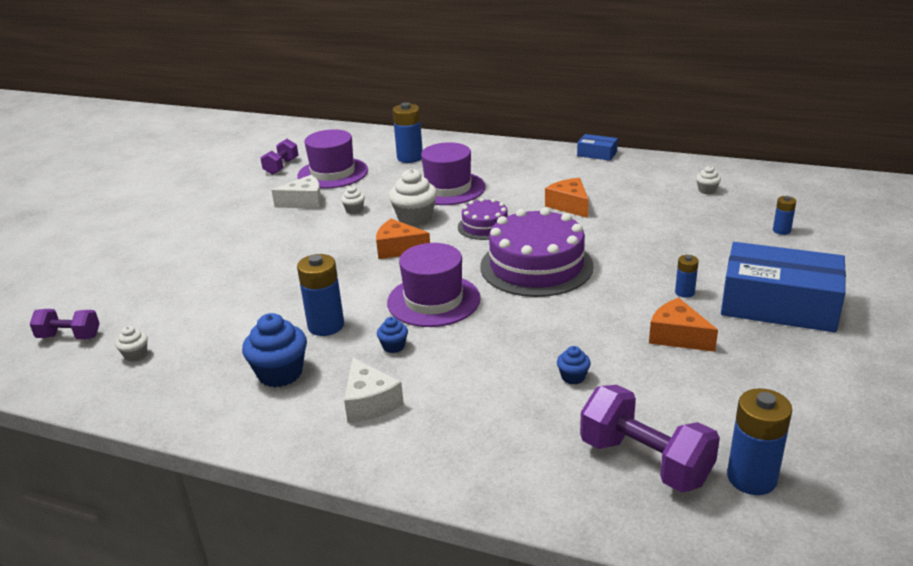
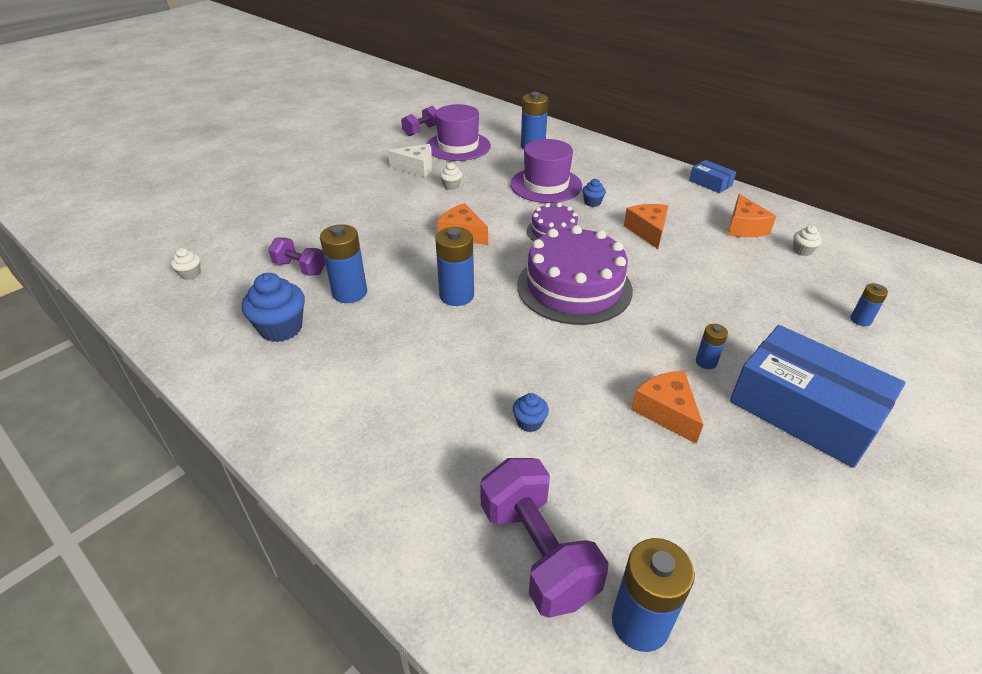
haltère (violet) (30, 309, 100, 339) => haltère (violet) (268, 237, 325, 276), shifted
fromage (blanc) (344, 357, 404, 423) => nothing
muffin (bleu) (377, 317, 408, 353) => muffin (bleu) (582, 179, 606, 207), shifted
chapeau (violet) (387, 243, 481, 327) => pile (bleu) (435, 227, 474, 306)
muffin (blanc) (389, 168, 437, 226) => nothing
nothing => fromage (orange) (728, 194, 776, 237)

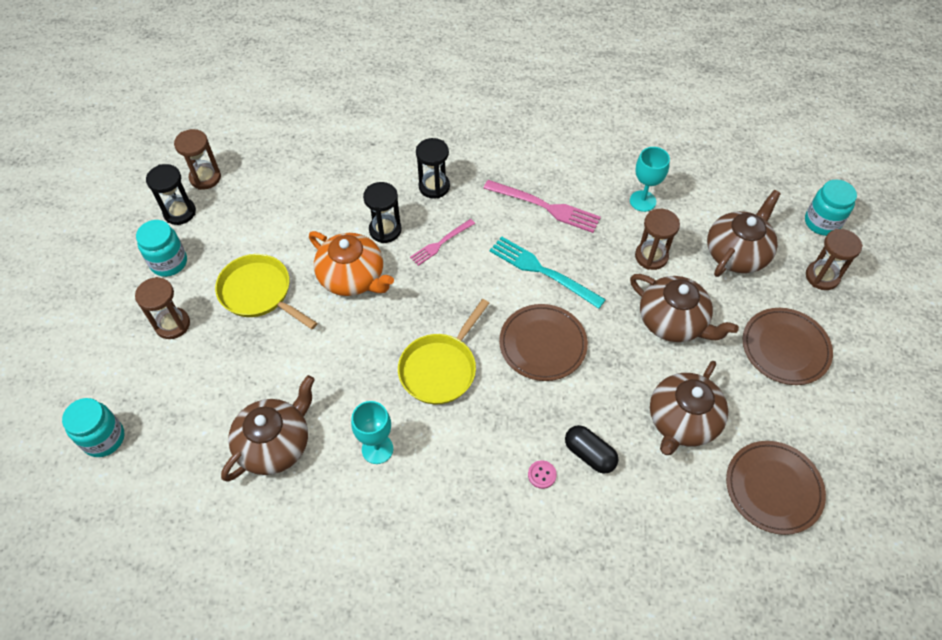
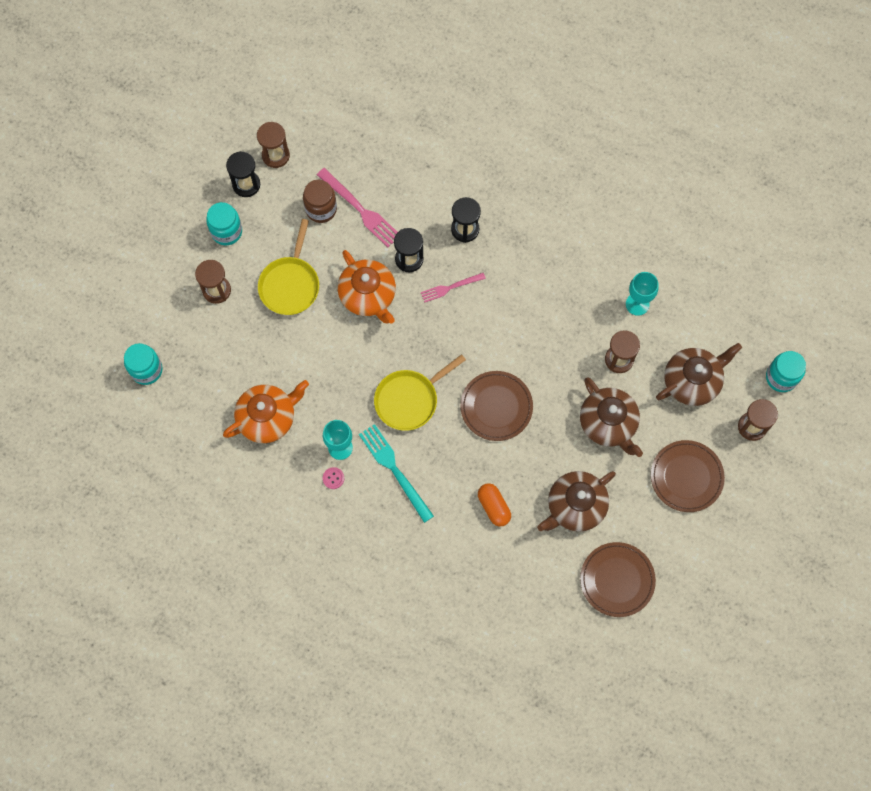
poêle (jaune) (215, 254, 317, 329) => poêle (jaune) (258, 219, 319, 315), 135 degrees counterclockwise
théière (marron) (221, 375, 315, 481) => théière (orange) (223, 380, 309, 443)
fourchette (rose) (483, 180, 601, 233) => fourchette (rose) (317, 168, 398, 247), shifted
fourchette (turquoise) (489, 236, 606, 309) => fourchette (turquoise) (359, 424, 434, 523), shifted
bouton (rose) (528, 460, 557, 489) => bouton (rose) (323, 467, 344, 489), shifted
gélule (noir) (565, 425, 619, 474) => gélule (orange) (478, 483, 511, 526)
nothing => bocal (marron) (303, 180, 337, 223)

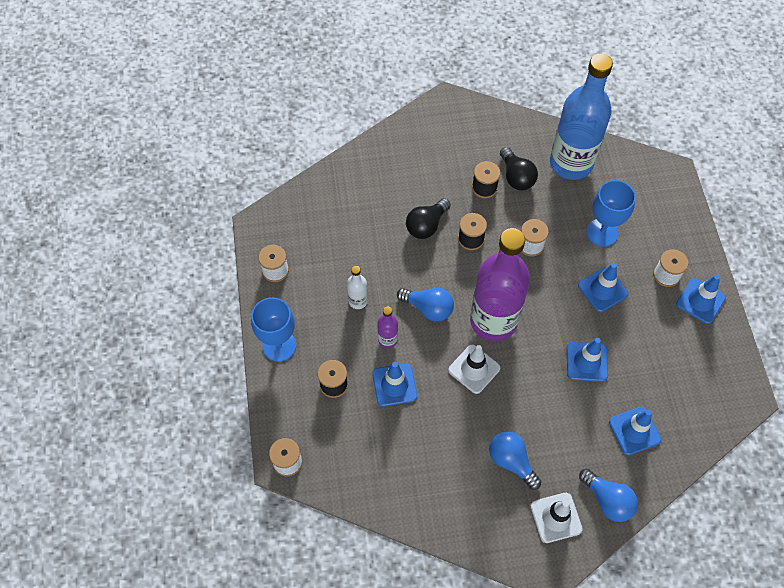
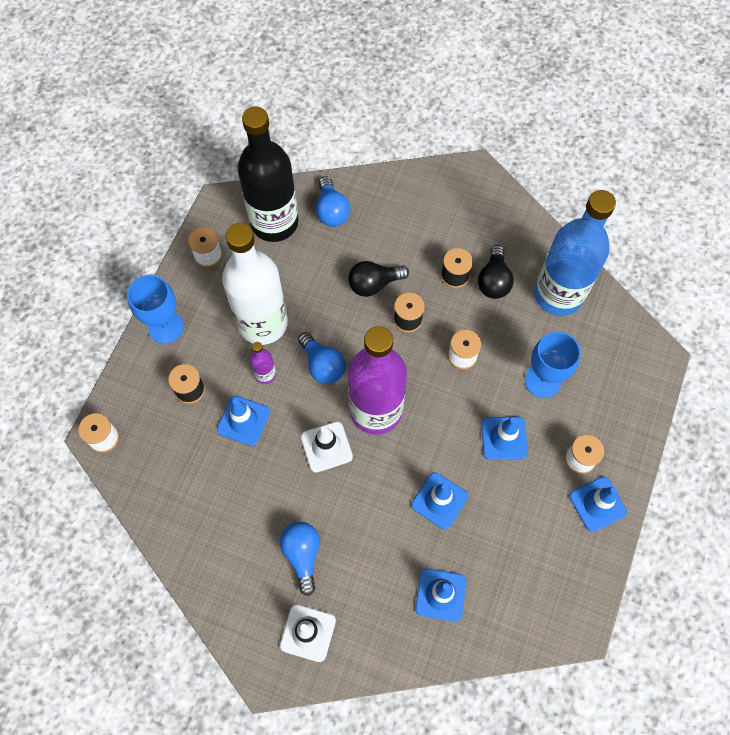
bouteille (blanc) (347, 266, 368, 309) => bouteille (blanc) (222, 223, 288, 345), x2.44
ampoule (bleu) (579, 469, 638, 522) => ampoule (bleu) (316, 177, 350, 227), shifted
nothing => bouteille (noir) (238, 107, 298, 242)

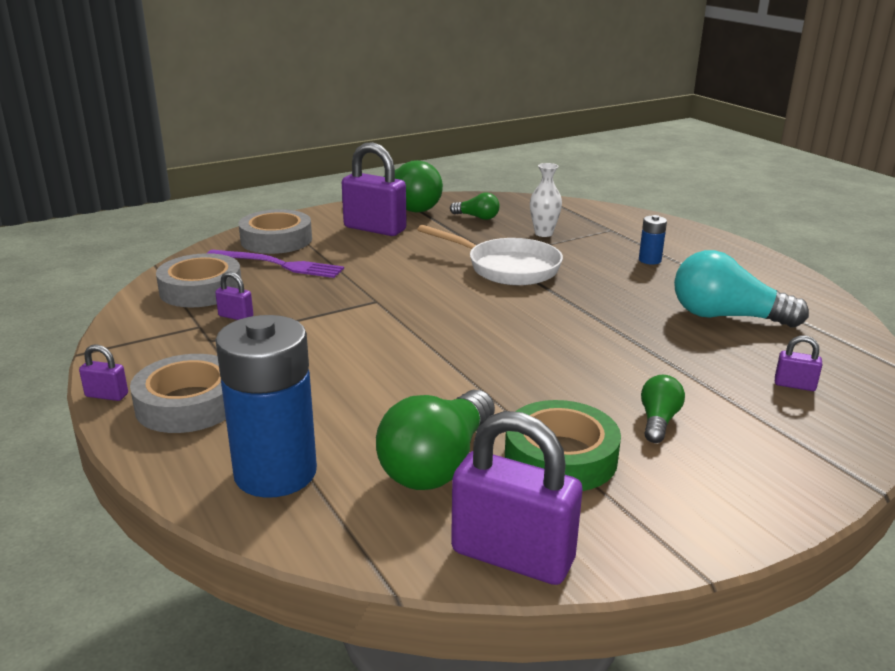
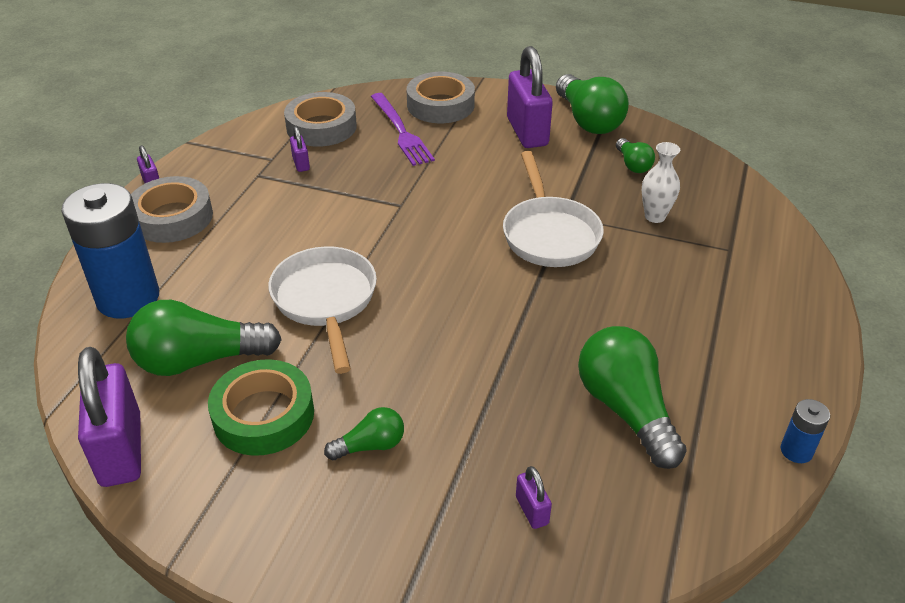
pile (bleu) (639, 215, 667, 265) => pile (bleu) (781, 399, 830, 463), shifted
ampoule (turquoise) (674, 250, 809, 327) => ampoule (vert) (578, 326, 687, 469)
nothing => poêle (blanc) (268, 247, 377, 374)

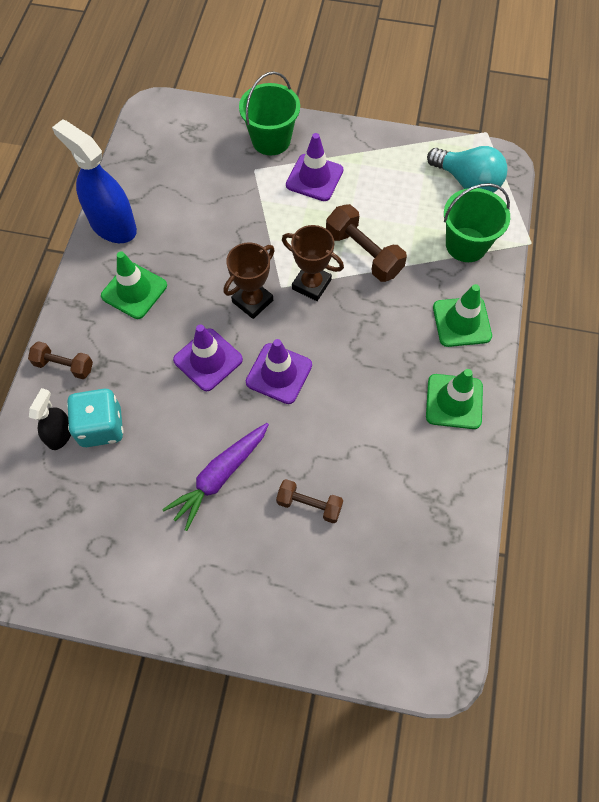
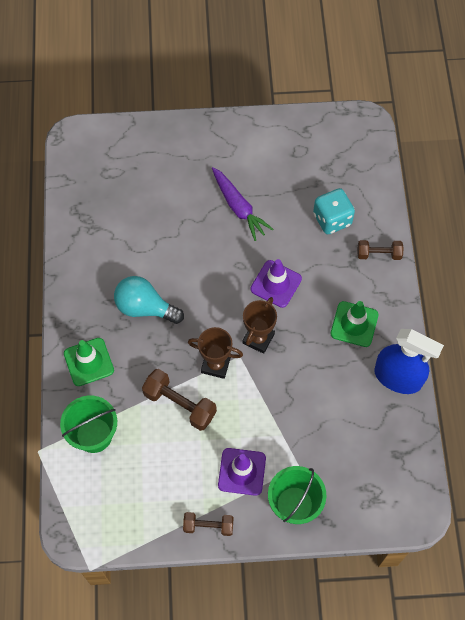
vaporisateur (noir) (29, 388, 71, 450) => nothing
carotte (violet) (162, 423, 269, 531) => carotte (violet) (212, 167, 273, 241), 120 degrees clockwise
cône de chantier (violet) (246, 339, 312, 404) => nothing
haltère (marron) (276, 479, 343, 523) => haltère (marron) (183, 512, 234, 536), shifted
cône de chantier (vert) (426, 369, 483, 429) => nothing
ampoule (turquoise) (427, 146, 508, 193) => ampoule (turquoise) (114, 276, 184, 324), shifted

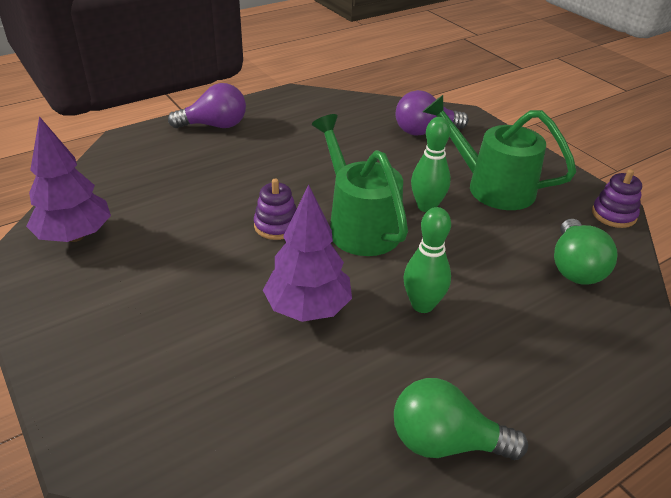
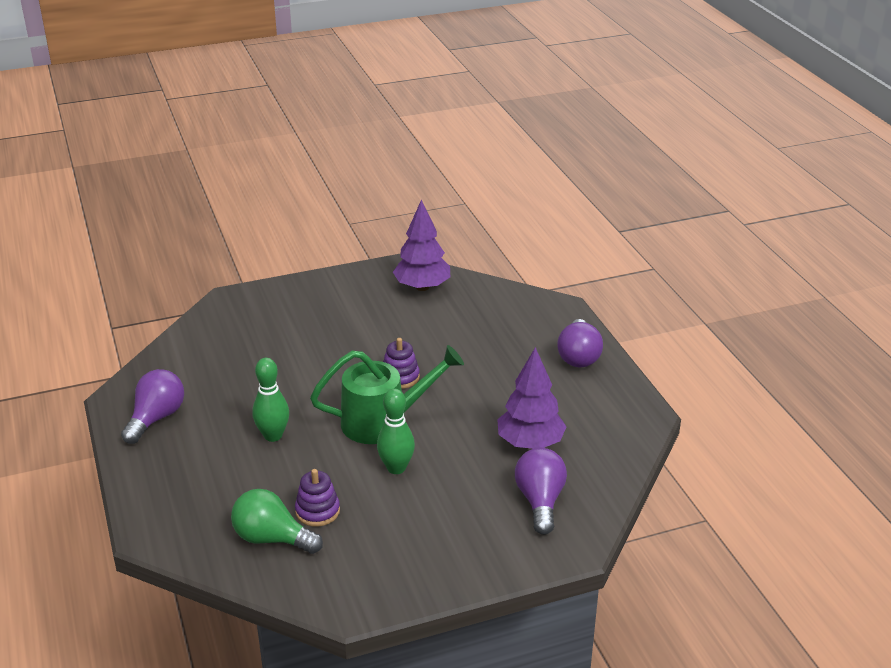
arbre (violet) (263, 185, 352, 322) => arbre (violet) (497, 347, 567, 449), shifted
ampoule (vert) (394, 378, 528, 460) => ampoule (violet) (121, 369, 184, 444)
arrosoir (vert) (423, 95, 577, 210) => nothing
jouet à empiler (violet) (592, 169, 642, 228) => jouet à empiler (violet) (295, 469, 340, 527), shifted

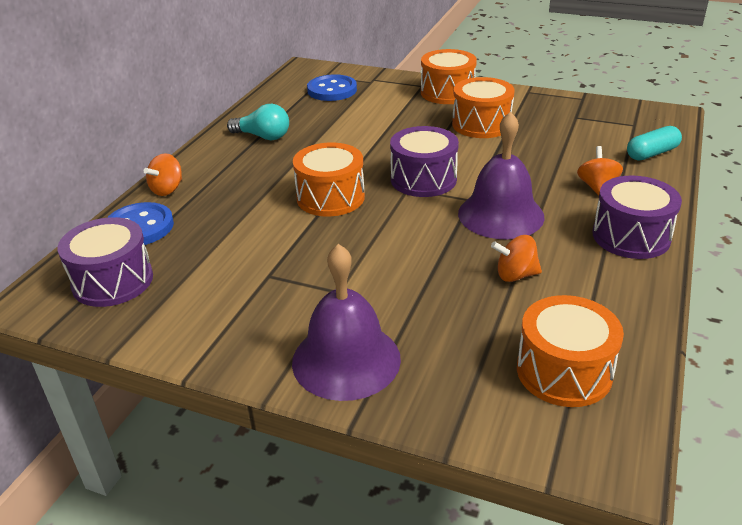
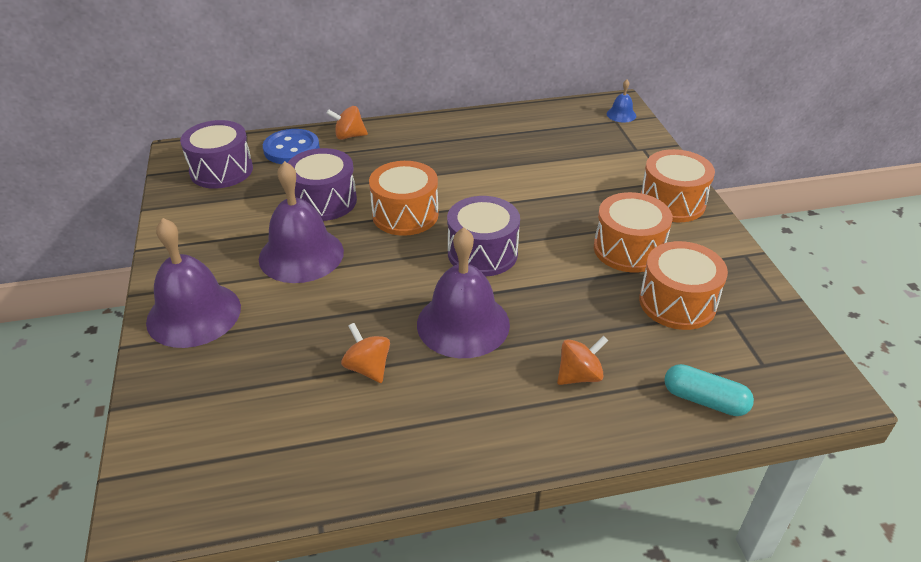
ampoule (turquoise) (227, 104, 289, 140) => nothing
bouton (bleu) (307, 74, 357, 101) => nothing
tambour (orange) (517, 295, 624, 407) => tambour (orange) (639, 241, 728, 330), shifted
tambour (violet) (592, 176, 682, 259) => tambour (violet) (288, 148, 357, 221), shifted
nothing => cloche (violet) (259, 161, 344, 283)
nothing => cloche (bleu) (607, 80, 636, 123)

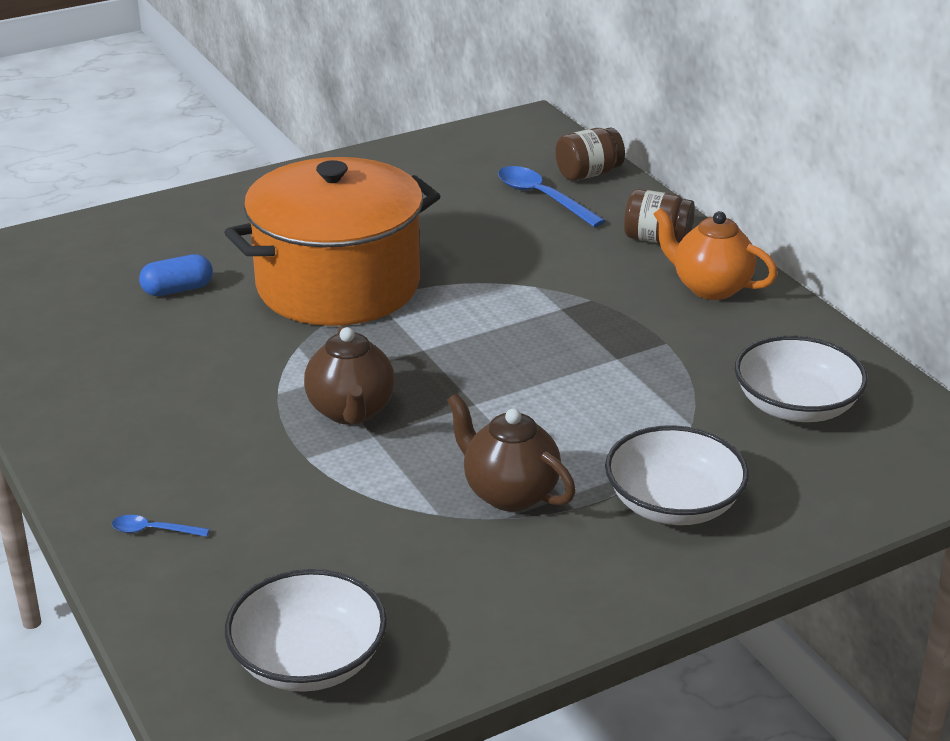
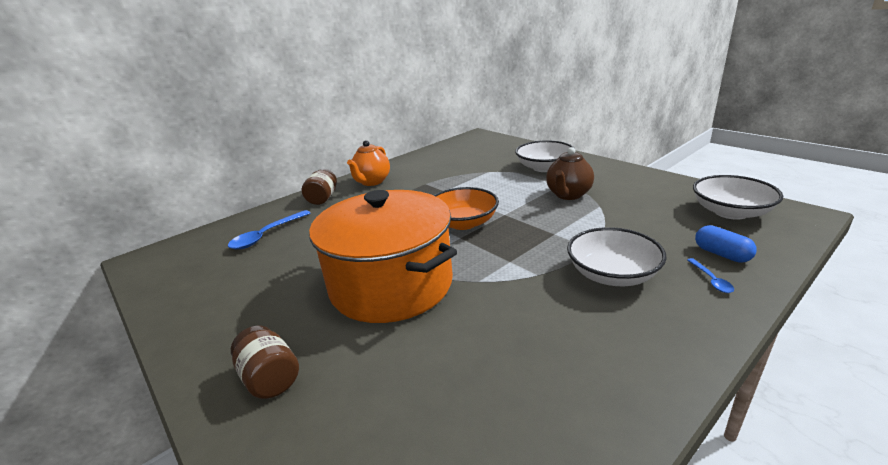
gélule (bleu) (139, 254, 213, 296) => gélule (bleu) (695, 225, 756, 263), shifted
théière (marron) (304, 325, 395, 425) => nothing
bocal (marron) (555, 127, 625, 181) => bocal (marron) (231, 326, 299, 399), shifted
bol (blanc) (735, 336, 868, 422) => bol (blanc) (567, 227, 667, 286), shifted
nothing => bol (orange) (433, 187, 499, 230)

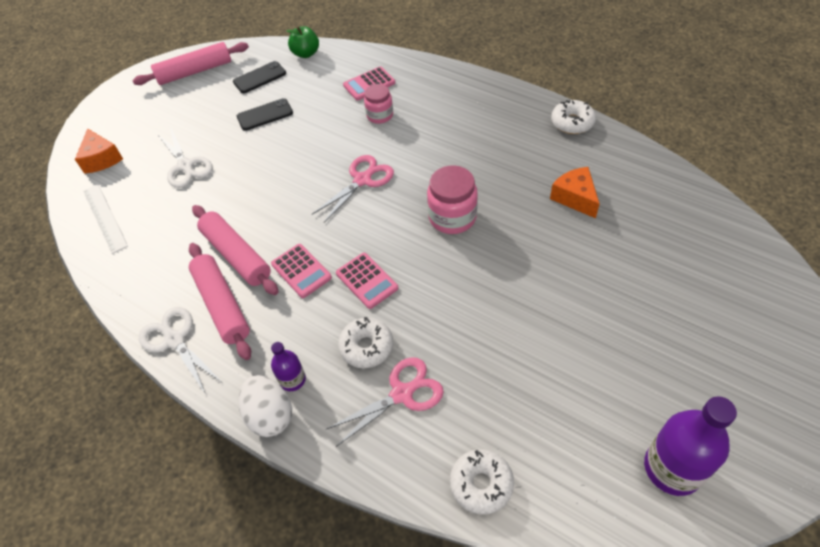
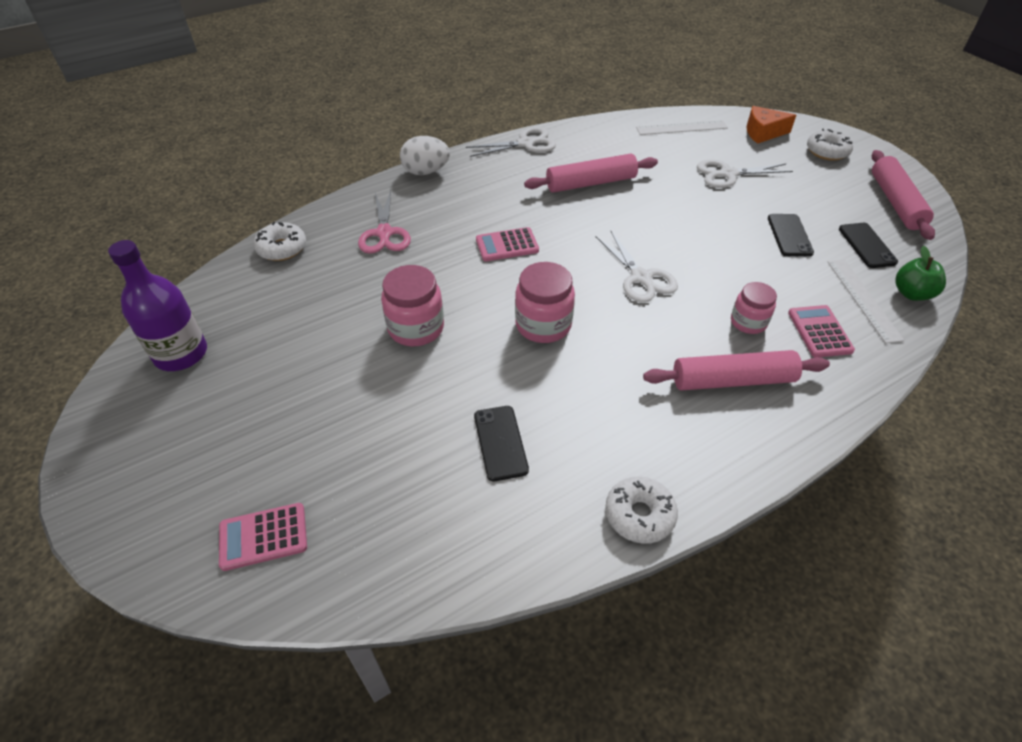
rouleau à pâtisserie (rose) (189, 243, 251, 360) => rouleau à pâtisserie (rose) (643, 350, 830, 391), shifted
calculatrice (rose) (271, 244, 332, 298) => calculatrice (rose) (219, 503, 307, 571), shifted
bouteille (violet) (271, 342, 306, 391) => nothing
ciseaux (rose) (312, 155, 394, 223) => ciseaux (blanc) (596, 231, 678, 303)
beignet (blanc) (338, 317, 393, 369) => beignet (blanc) (807, 128, 853, 161), shifted
fromage (orange) (550, 167, 600, 218) => téléphone (noir) (474, 406, 529, 481)
nothing => bocal (rose) (381, 265, 444, 346)
nothing => règle (blanc) (828, 259, 904, 343)

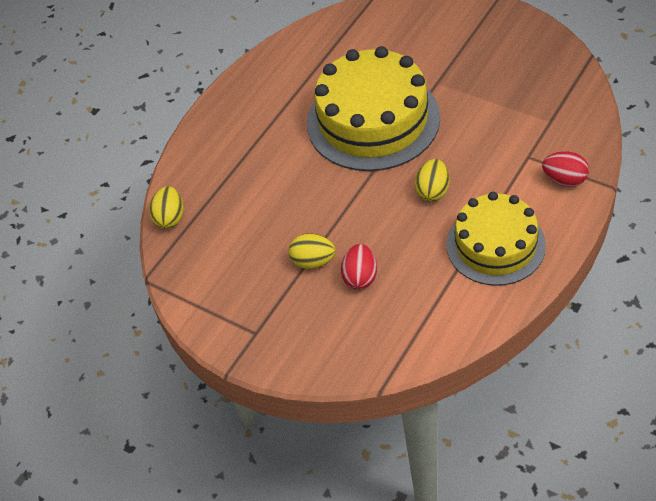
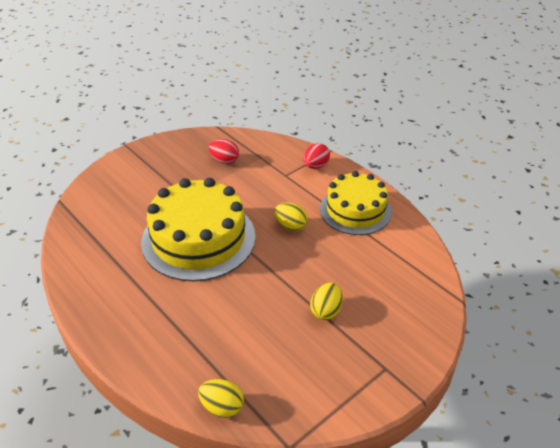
œuf (rouge) (341, 244, 377, 289) => œuf (rouge) (208, 139, 239, 164), shifted

